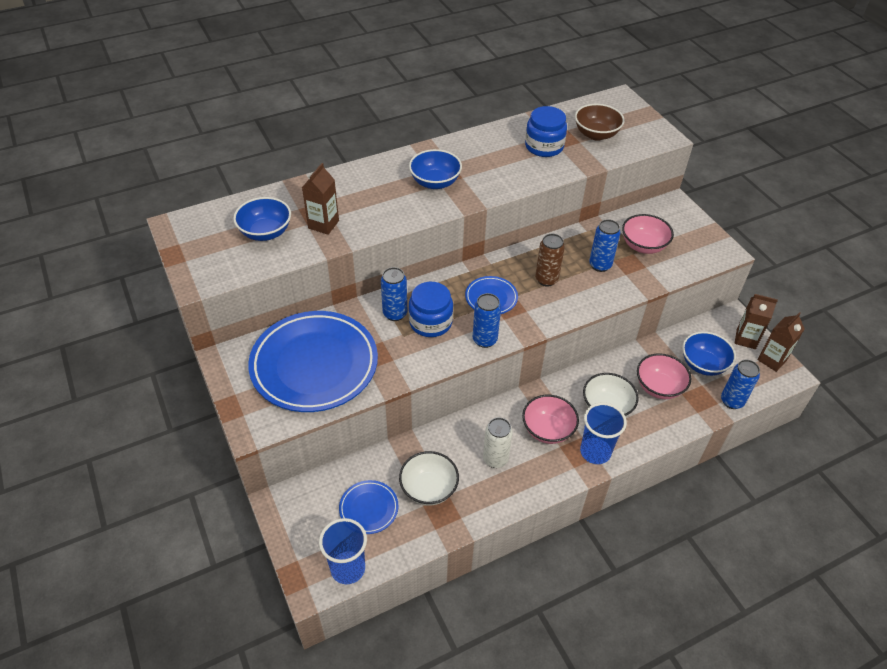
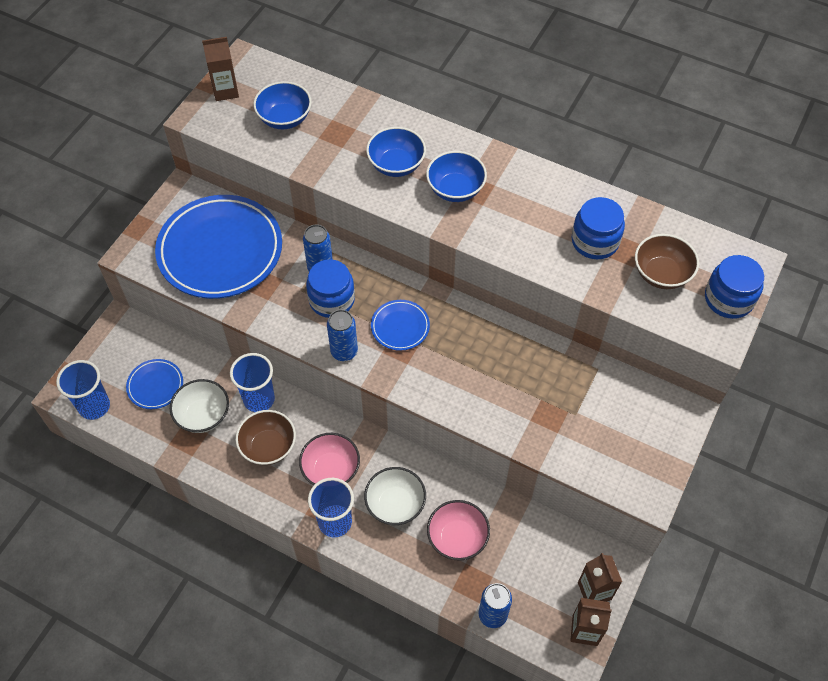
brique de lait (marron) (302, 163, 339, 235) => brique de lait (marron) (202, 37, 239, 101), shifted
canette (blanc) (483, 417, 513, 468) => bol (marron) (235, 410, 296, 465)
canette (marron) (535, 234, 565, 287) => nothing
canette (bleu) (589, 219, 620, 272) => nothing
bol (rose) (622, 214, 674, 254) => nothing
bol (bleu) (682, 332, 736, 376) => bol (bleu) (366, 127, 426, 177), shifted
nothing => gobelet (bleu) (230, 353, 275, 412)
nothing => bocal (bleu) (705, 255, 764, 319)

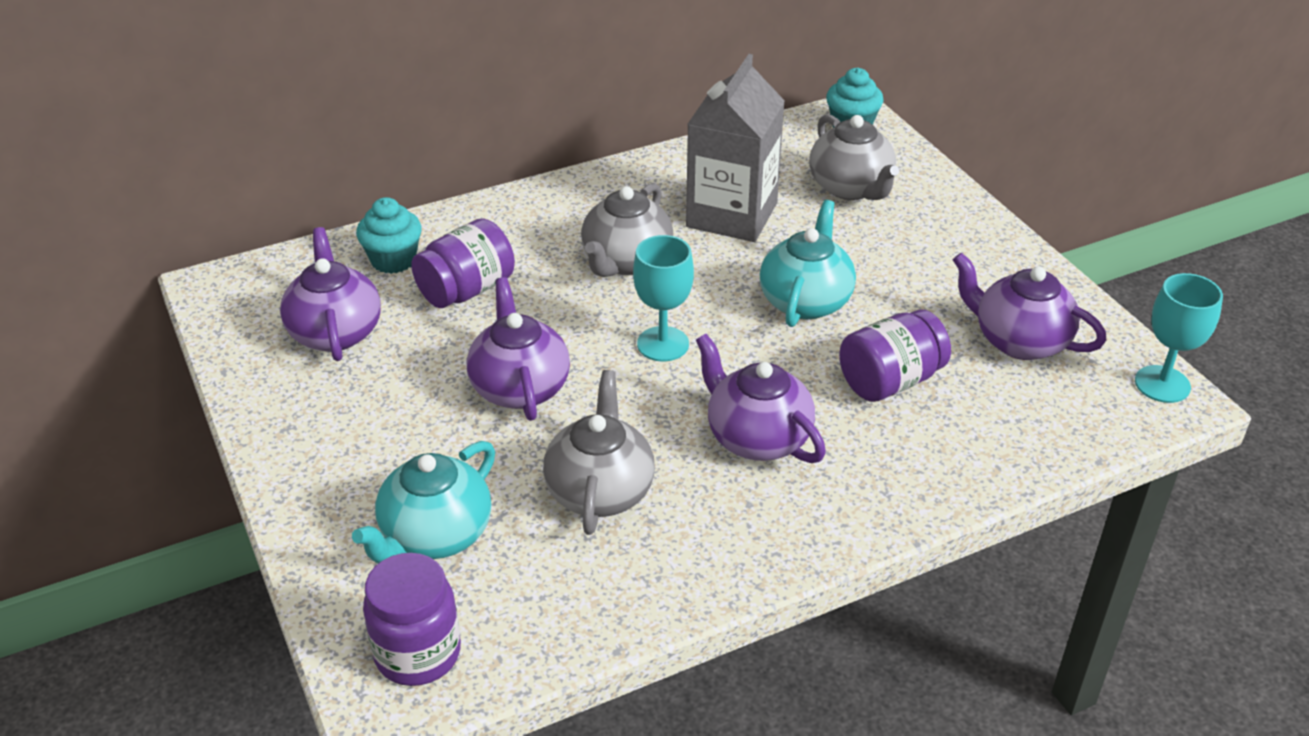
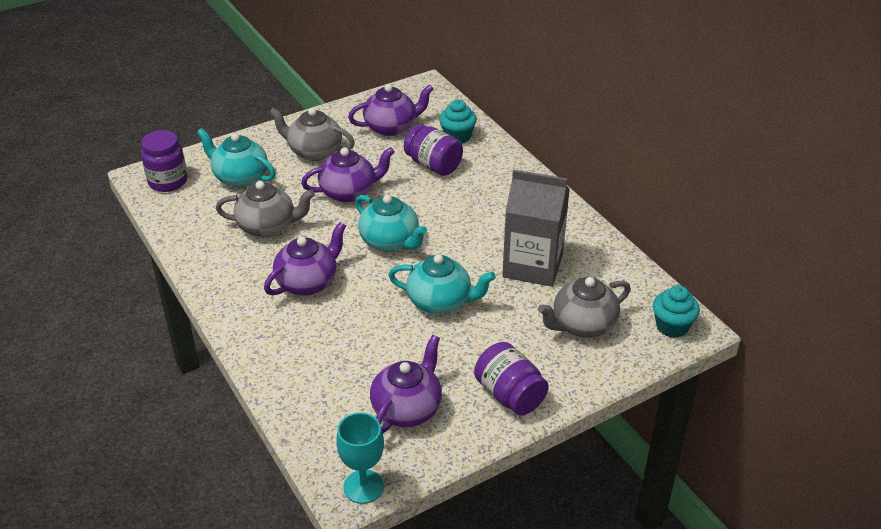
théière (gris) (581, 183, 674, 277) => théière (gris) (269, 108, 355, 161), shifted
verre à pied (turquoise) (633, 235, 694, 361) => théière (turquoise) (355, 195, 427, 252)
bocal (violet) (839, 309, 951, 402) => bocal (violet) (474, 342, 549, 415), shifted

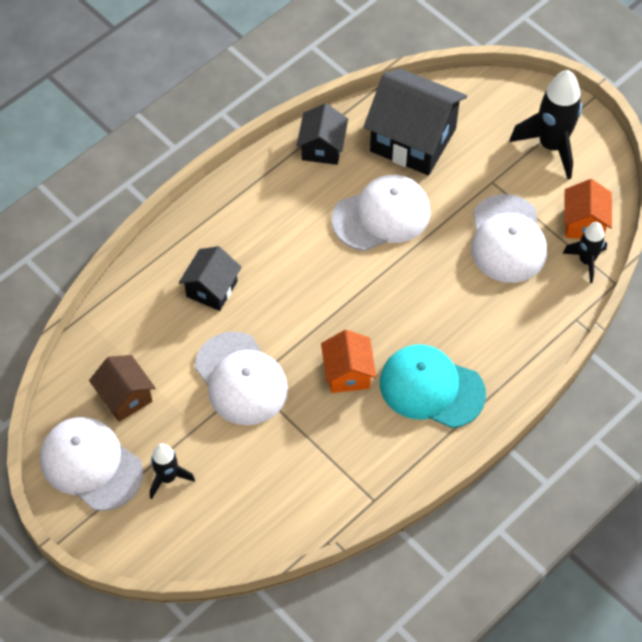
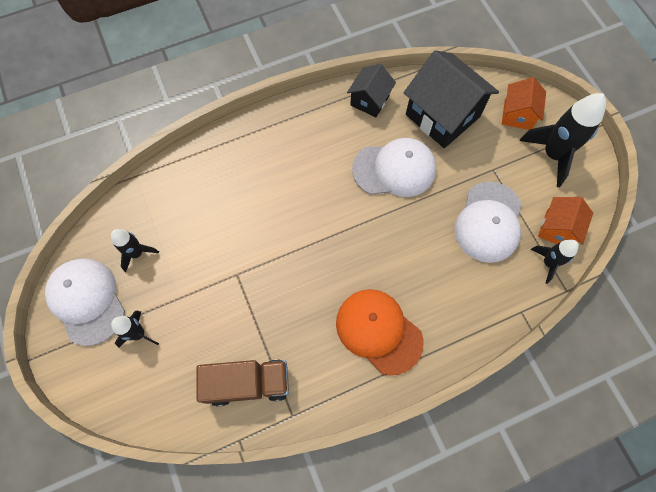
maison (marron) (89, 355, 155, 422) => fusée (noir) (111, 229, 159, 272)
maison (noir) (179, 246, 242, 311) => nothing
casquette (blanc) (195, 331, 288, 425) => nothing
maison (orange) (321, 330, 376, 393) => maison (orange) (502, 77, 546, 130), shifted
casquette (turquoise) (380, 344, 486, 428) => casquette (orange) (336, 289, 423, 376)
nothing => camion (marron) (197, 359, 289, 406)

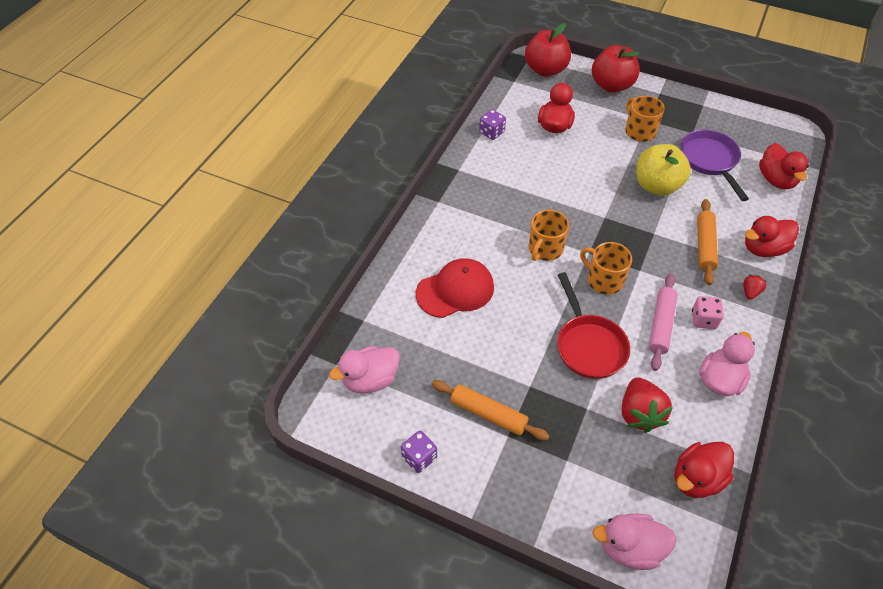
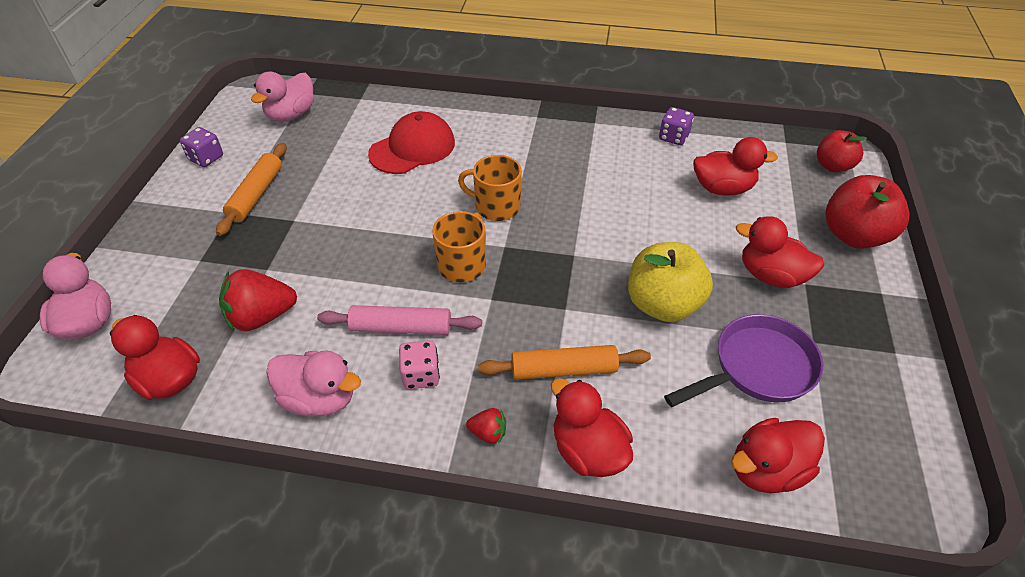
canard (rose) (329, 346, 400, 394) => canard (rose) (251, 72, 314, 122), 105 degrees counterclockwise
casquette (rouge) (416, 258, 494, 318) => casquette (rouge) (368, 111, 455, 174), 90 degrees counterclockwise
pomme (rouge) (525, 23, 571, 77) => pomme (rouge) (817, 130, 867, 173), x0.63
poêle (rouge) (557, 272, 630, 379) => nothing
tasse (orange) (625, 96, 665, 142) => canard (rouge) (736, 216, 825, 288)

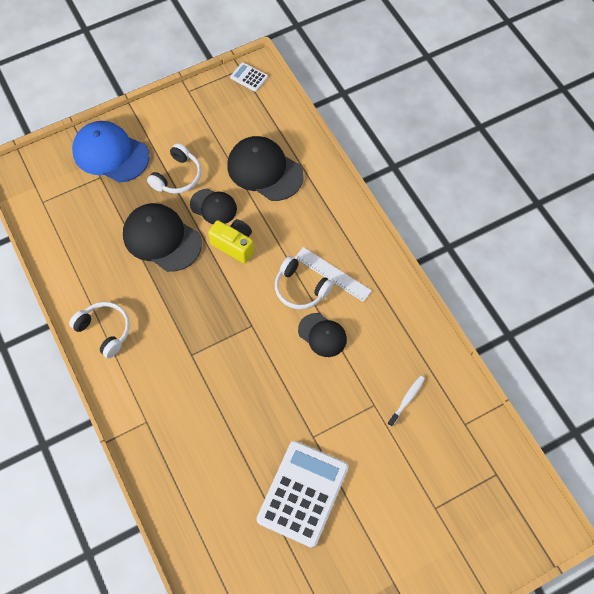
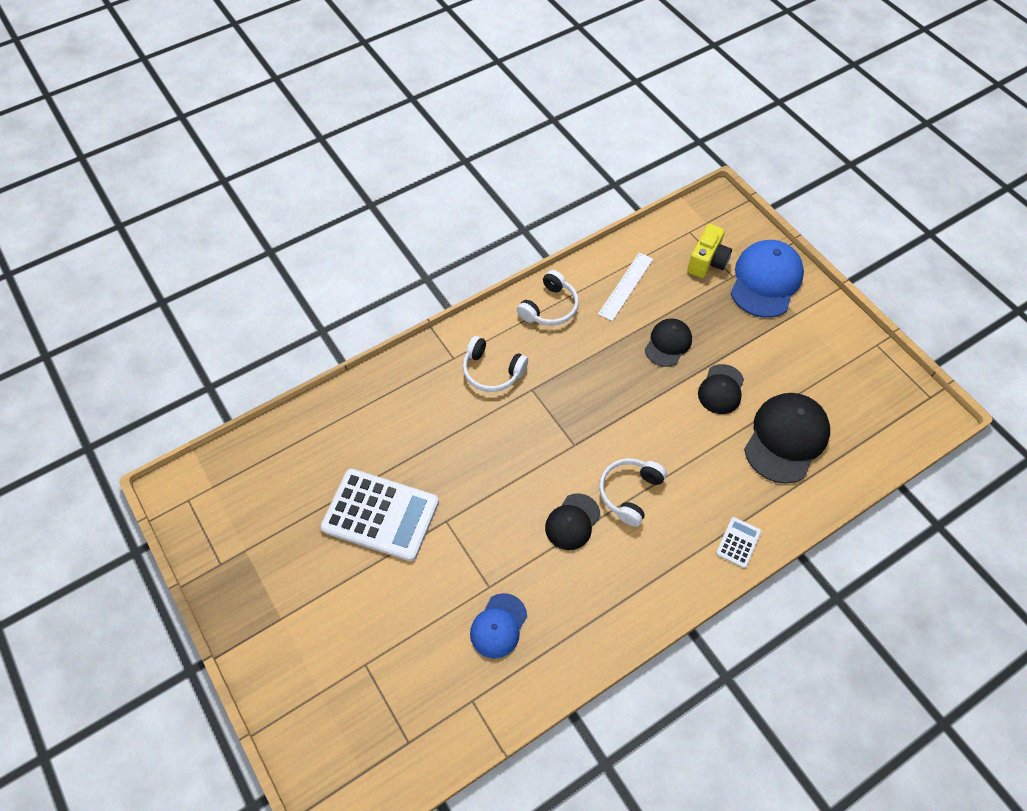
casquette (noir) (123, 203, 202, 272) => casquette (noir) (645, 318, 692, 367), x0.59
casque audio (blanc) (147, 143, 201, 194) => casque audio (blanc) (463, 336, 528, 392), shifted
appareil photo (jaune) (208, 219, 254, 264) => appareil photo (jaune) (687, 224, 732, 278), shifted
calculatrice (blanc) (230, 62, 268, 92) => calculatrice (blanc) (716, 517, 761, 568), shifted
règle (blanc) (295, 247, 372, 302) => règle (blanc) (598, 252, 653, 321), shifted
brosse à dents (blanc) (387, 376, 425, 427) => casquette (bleu) (470, 593, 527, 659)

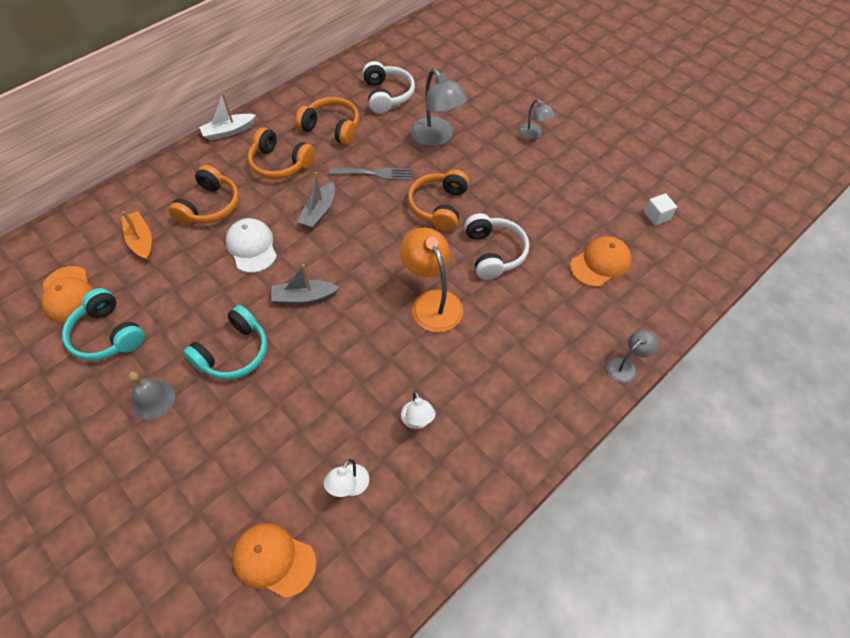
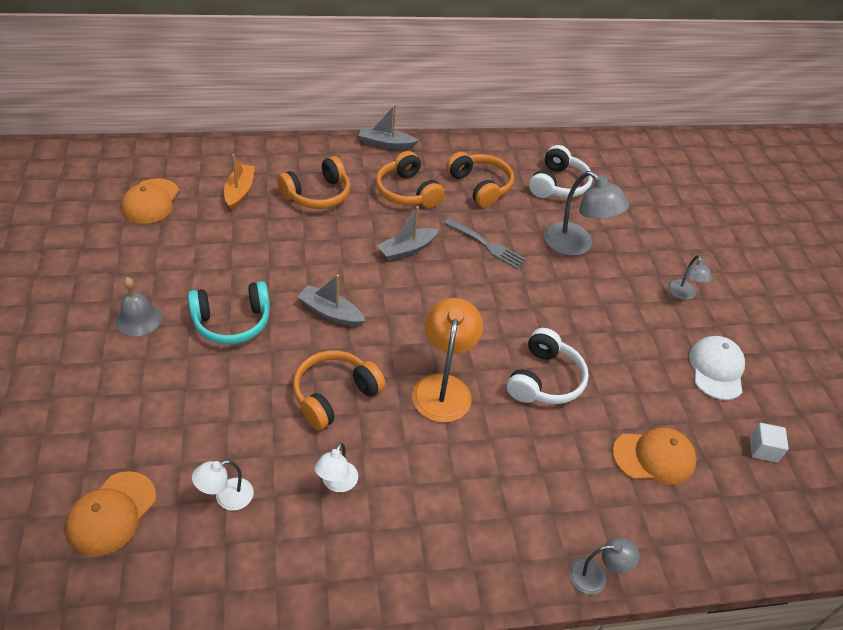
casque audio (turquoise) (62, 288, 145, 361) => nothing
bateau (blanc) (199, 93, 256, 141) => bateau (gris) (359, 105, 419, 150)
casquette (blanc) (226, 218, 277, 273) => casquette (blanc) (689, 336, 745, 400), shifted
casquette (orange) (232, 523, 316, 598) => casquette (orange) (65, 471, 156, 556), 120 degrees counterclockwise
casque audio (orange) (408, 169, 469, 231) => casque audio (orange) (293, 350, 386, 430), shifted
lampe (gris) (411, 69, 467, 146) => lampe (gris) (544, 171, 629, 256), 45 degrees counterclockwise

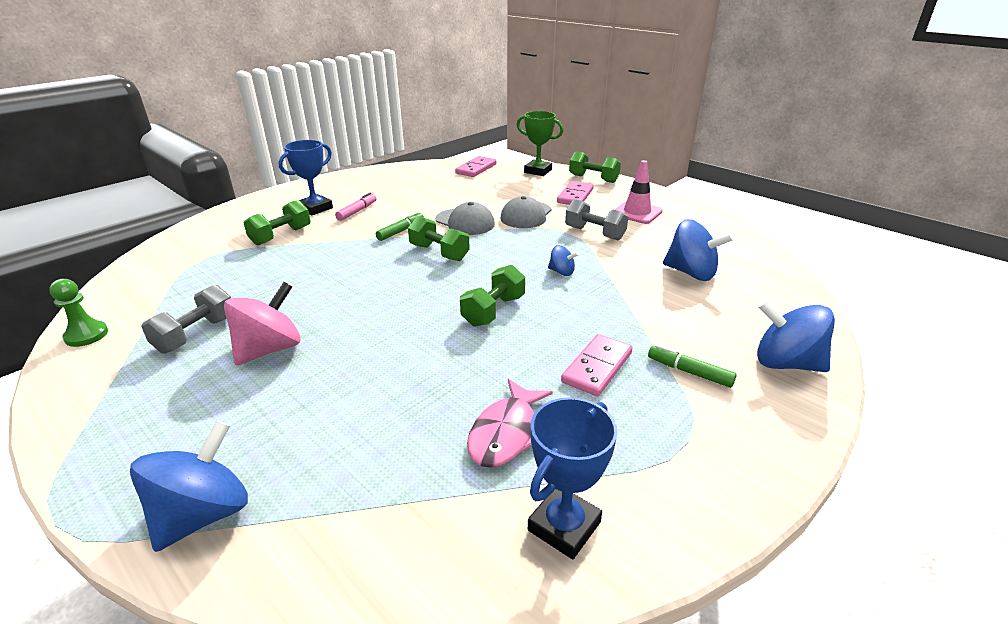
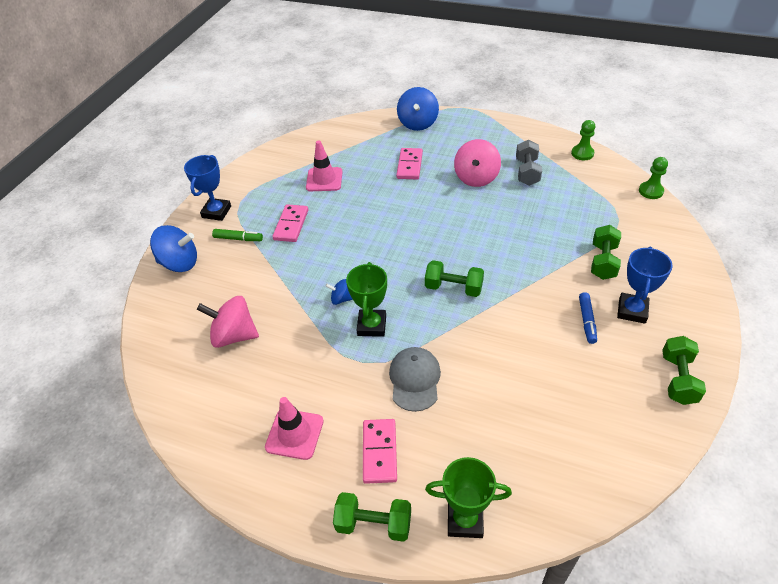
feutre (rose) (335, 193, 376, 221) => feutre (bleu) (579, 292, 597, 344)
feutre (vert) (376, 212, 424, 241) => nothing
casquette (gris) (436, 202, 495, 235) => nothing
domino (rose) (455, 156, 497, 177) => domino (rose) (396, 148, 423, 179), shifted
haltère (vert) (460, 265, 525, 327) => haltère (vert) (662, 336, 706, 405), shifted
poisson (rose) (467, 379, 553, 468) => cône de chantier (rose) (306, 140, 343, 191)
trophée (bleu) (528, 397, 617, 559) => trophée (bleu) (184, 155, 231, 221), shifted
haltère (gris) (565, 199, 628, 240) => nothing
toupie (bleu) (663, 219, 734, 281) => toupie (rose) (197, 296, 259, 348)
nothing => trophée (vert) (346, 262, 387, 337)
nothing => pion (vert) (639, 157, 668, 199)

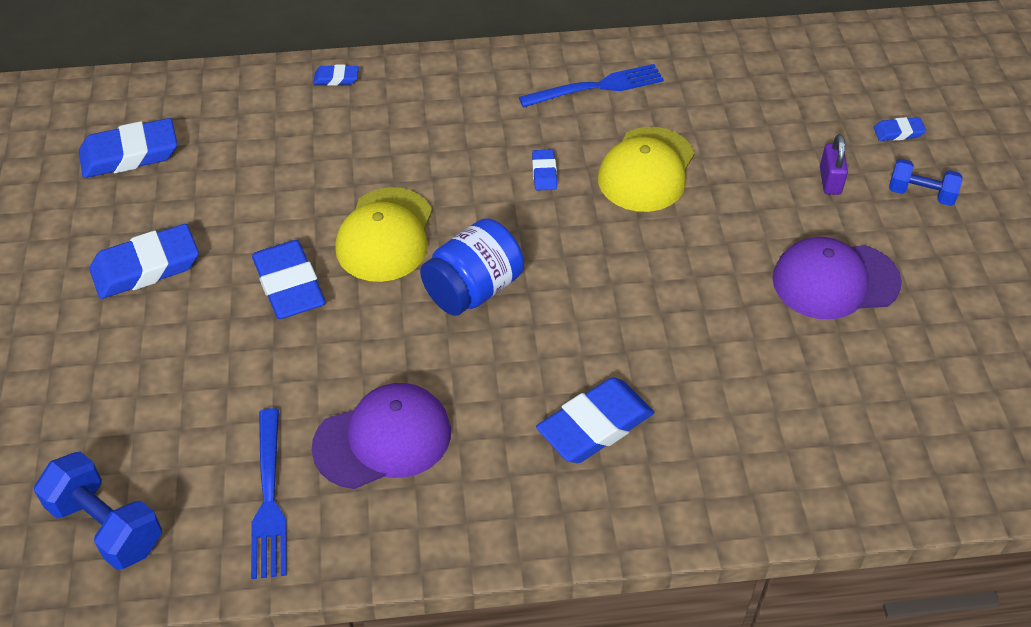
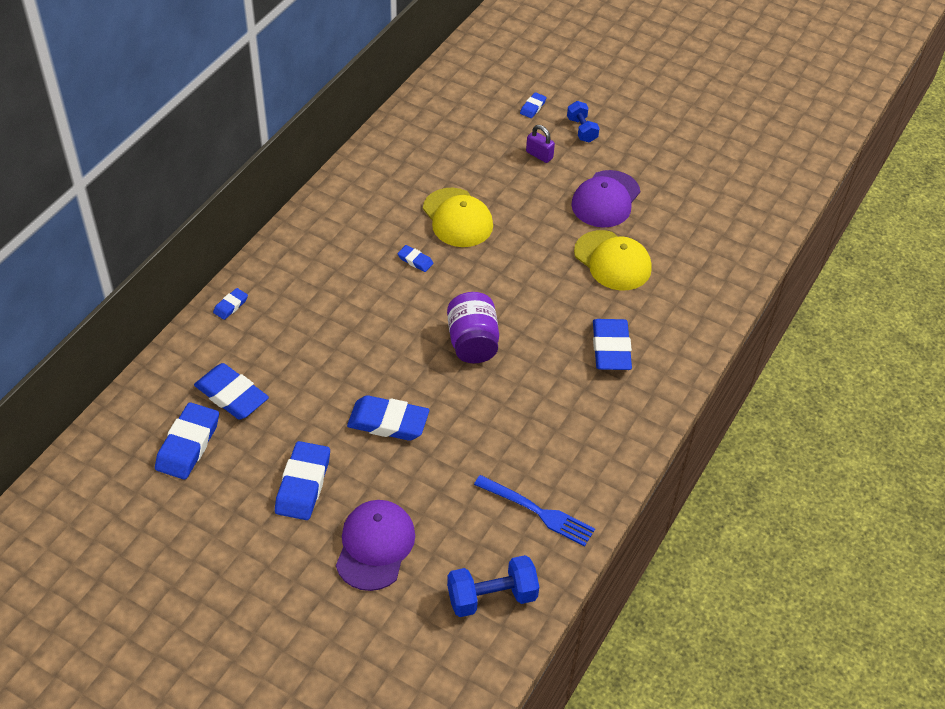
casquette (violet) (312, 383, 451, 489) => casquette (violet) (336, 500, 415, 591), shifted
casquette (jaune) (335, 187, 432, 282) => casquette (jaune) (574, 230, 652, 291), shifted
bocal (bleu) (420, 218, 524, 316) => bocal (violet) (447, 292, 499, 363)
fourchette (bleu) (519, 64, 664, 108) => nothing
haltère (bleu) (889, 159, 963, 206) => haltère (bleu) (567, 101, 600, 143), 75 degrees counterclockwise
nothing => gomme (bleu) (194, 363, 269, 419)

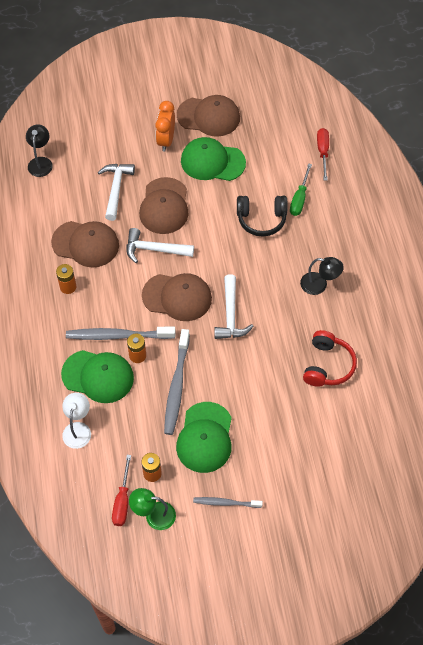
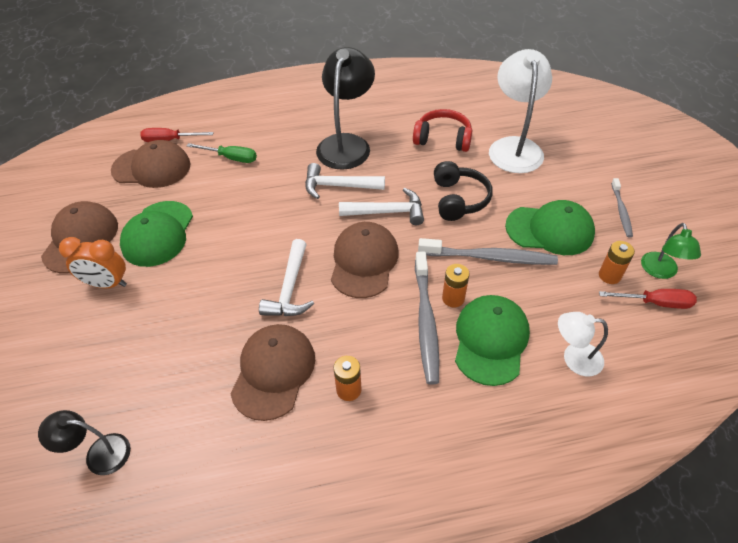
marteau (blanc) (98, 164, 135, 221) => marteau (blanc) (305, 163, 385, 199), shifted
casquette (marron) (139, 177, 188, 234) => casquette (marron) (111, 140, 191, 188), shifted
casque audio (noir) (237, 196, 287, 237) => casque audio (noir) (434, 161, 493, 221), shifted
lampe (noir) (300, 257, 344, 295) => lampe (noir) (316, 47, 375, 170), x1.85
nothing => lampe (blanc) (489, 49, 552, 173)

